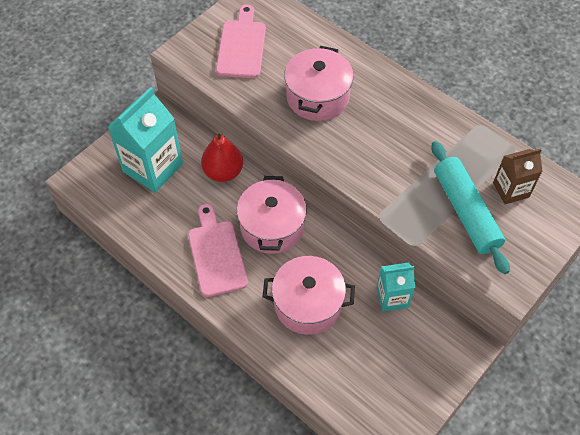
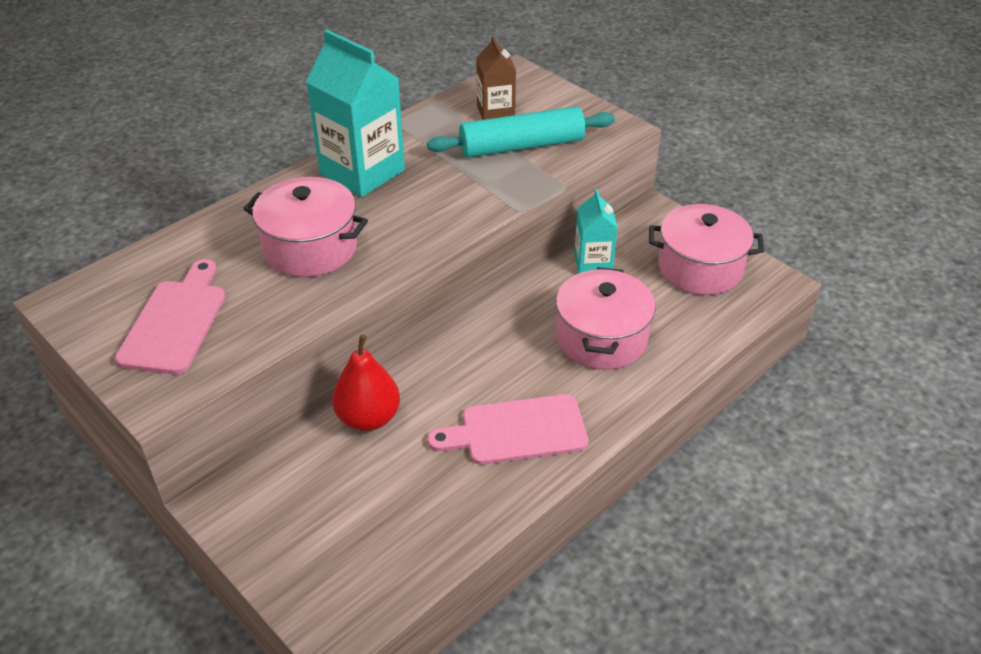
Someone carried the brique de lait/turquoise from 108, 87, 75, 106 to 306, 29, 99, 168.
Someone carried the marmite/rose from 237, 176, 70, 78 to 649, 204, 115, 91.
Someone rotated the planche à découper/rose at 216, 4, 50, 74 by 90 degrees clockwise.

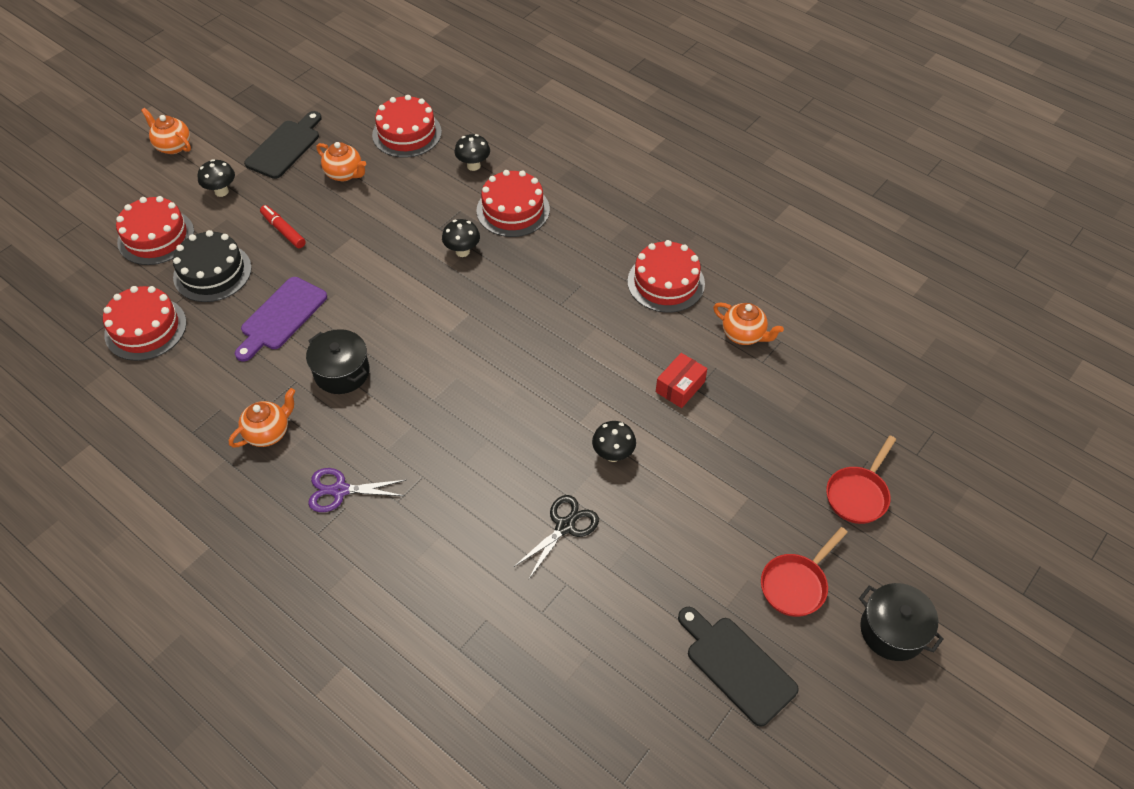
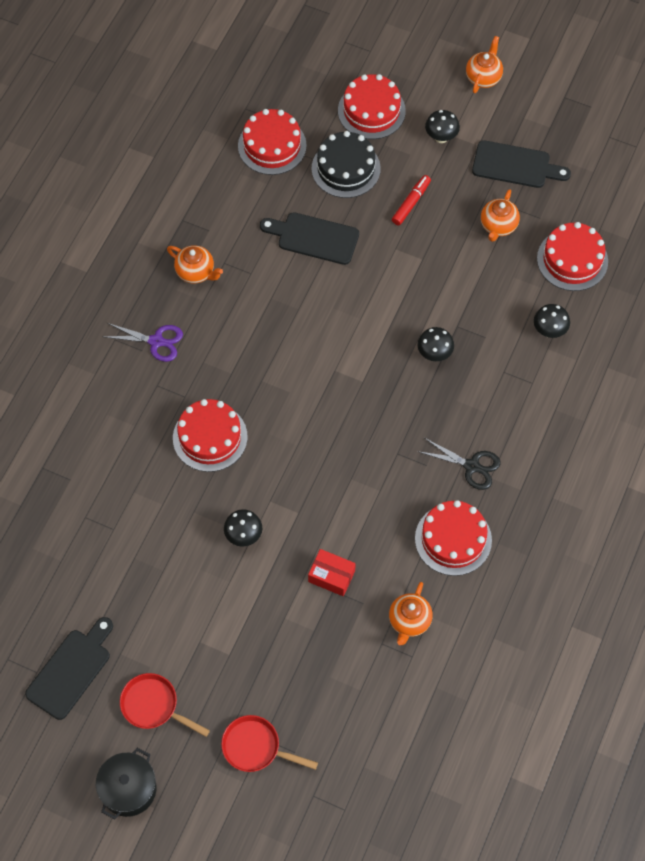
Someone took away the marmite/noir at 306, 329, 64, 65.
Someone carried the gâteau/rouge from 476, 170, 74, 67 to 173, 399, 75, 73.
Someone carried the ciseaux/noir from 514, 495, 85, 84 to 417, 438, 84, 52.
Someone repainted the planche à découper/violet at 235, 277, 92, 85, which became the planche à découper/noir at 260, 212, 99, 53.
Someone rotated the ciseaux/violet at 308, 468, 98, 44 by 120 degrees clockwise.

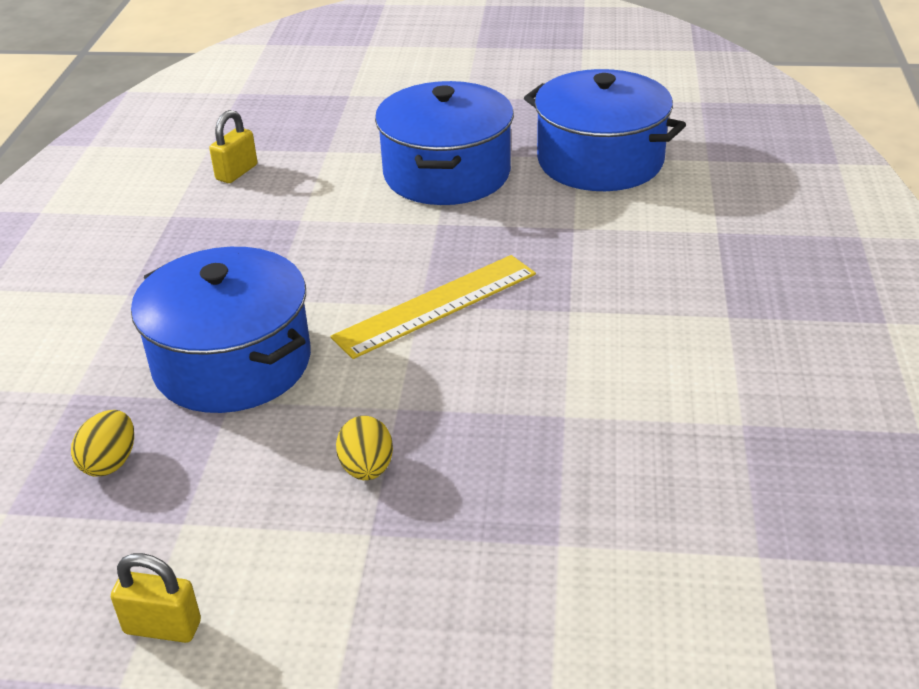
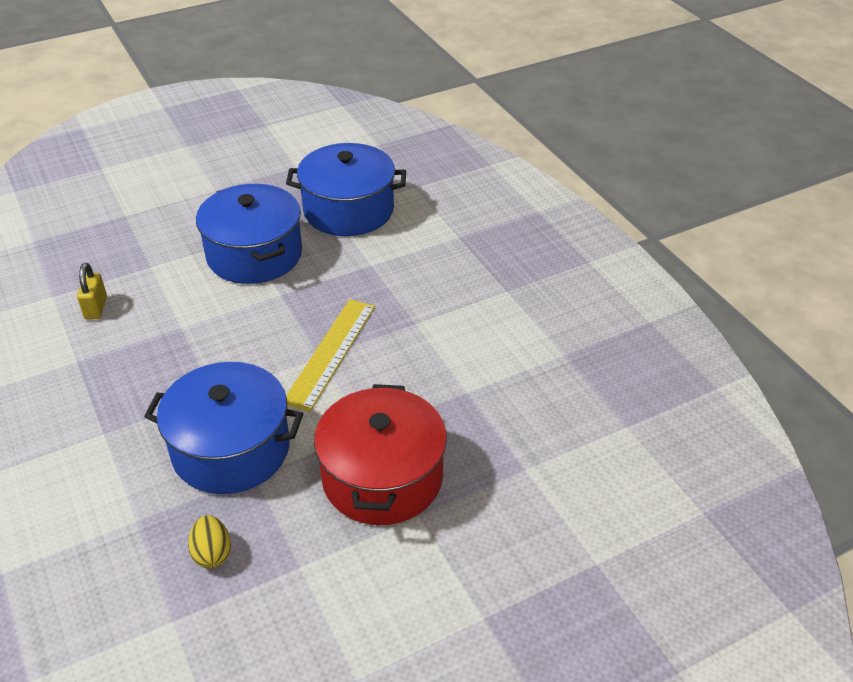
Someone took away the cadenas/jaune at 111, 553, 90, 90.
Someone swapped the œuf/jaune at 336, 416, 57, 64 for the marmite/rouge at 314, 384, 133, 141.

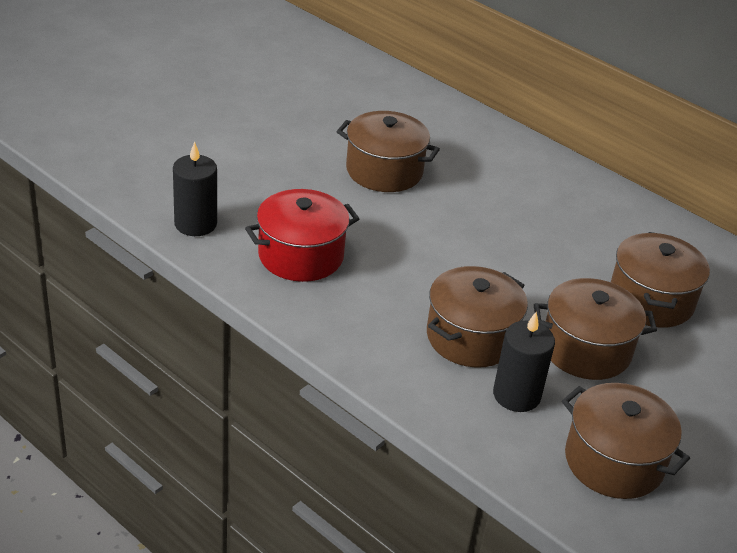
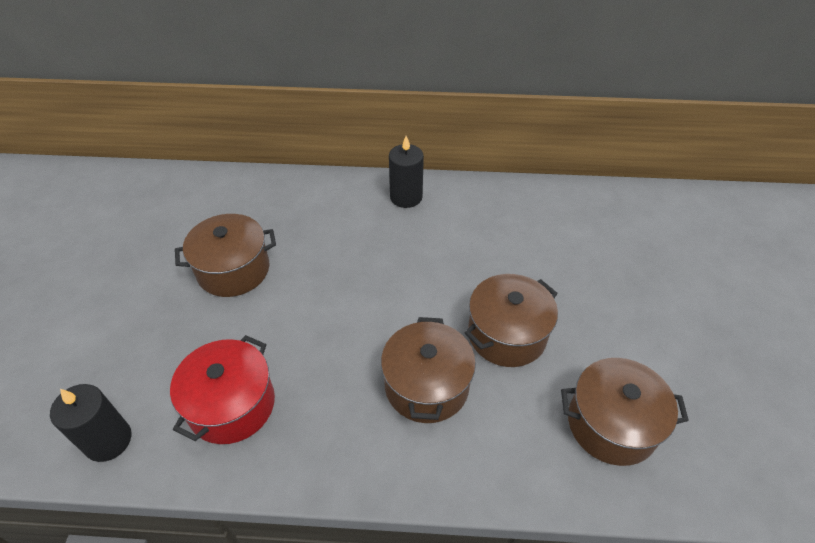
Someone took away the marmite/marron at 611, 232, 99, 96.
Someone carried the bougie/noir from 493, 312, 62, 100 to 389, 136, 35, 72.

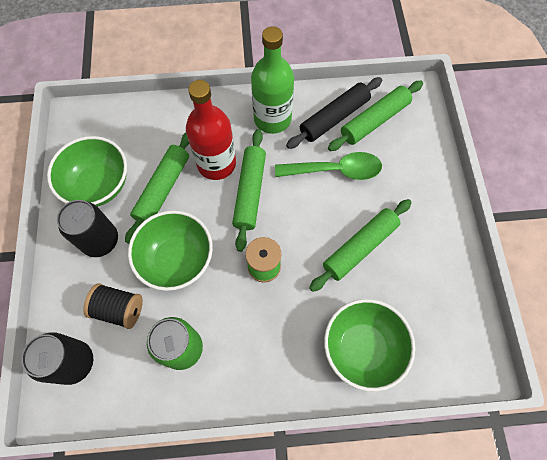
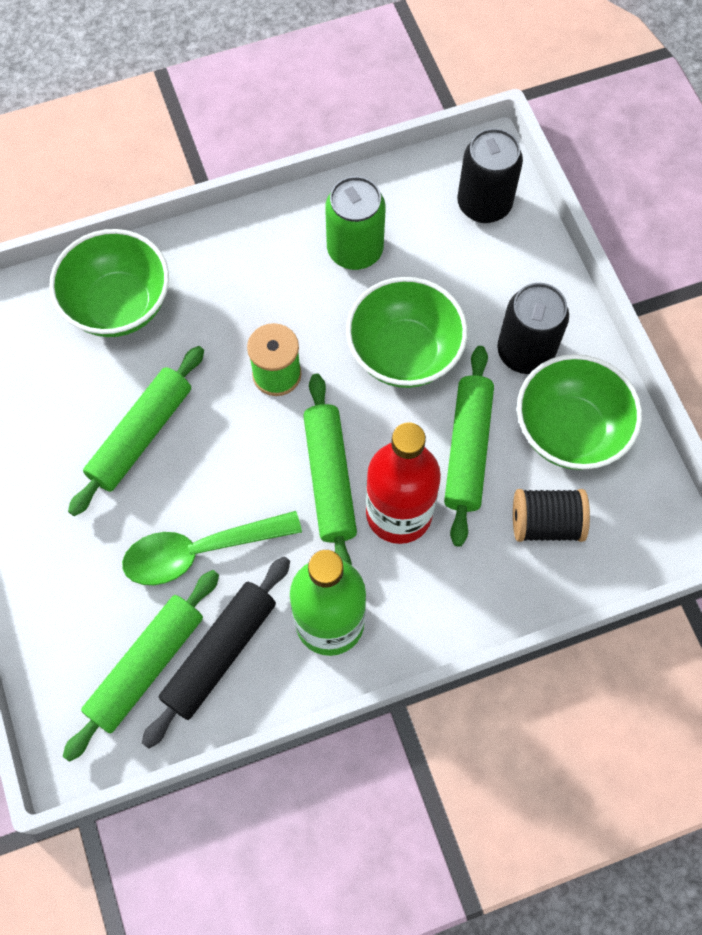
Someone carried the bobine/noir from 83, 283, 60, 46 to 513, 489, 77, 53.

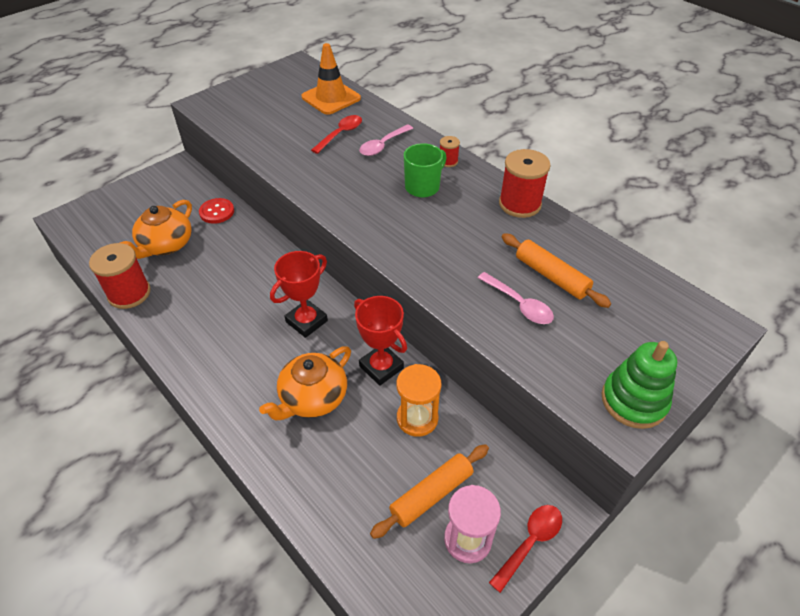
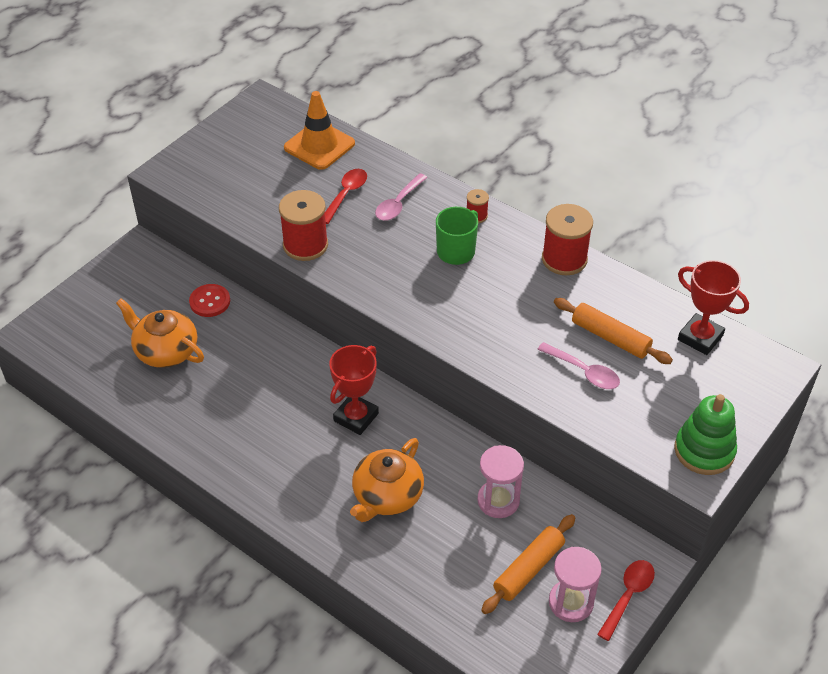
Someone carried the bobine/rouge from 89, 243, 62, 66 to 279, 190, 49, 71.
Someone carried the trophée/rouge from 354, 296, 53, 90 to 678, 260, 71, 95.
Someone repainted the sablier/orange at 397, 364, 44, 73, which became the sablier/rose at 477, 445, 47, 73.
Someone rotated the théière/orange at 120, 200, 72, 59 by 105 degrees clockwise.

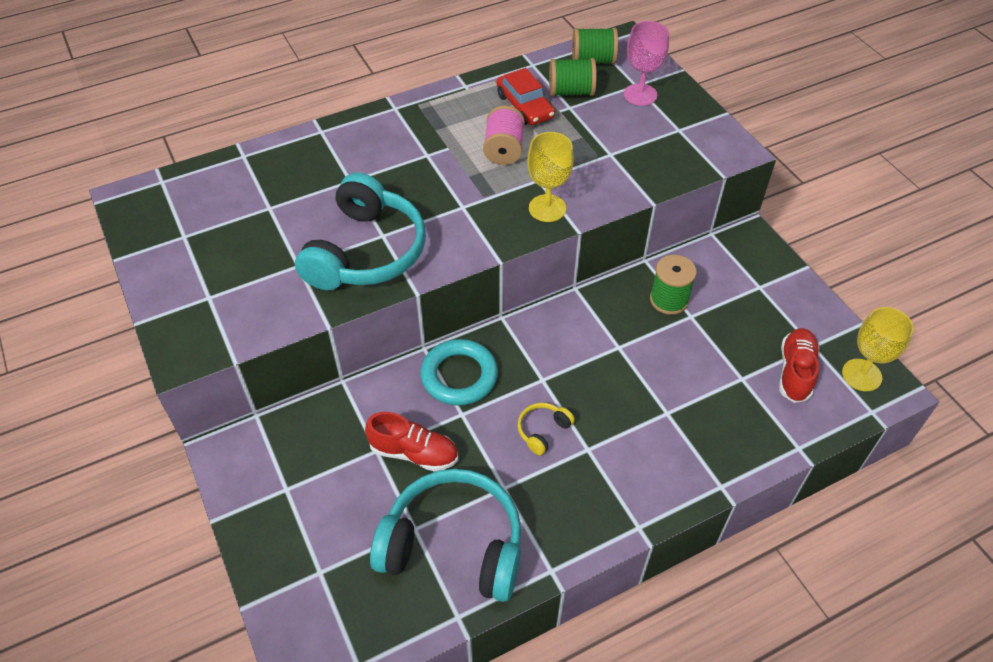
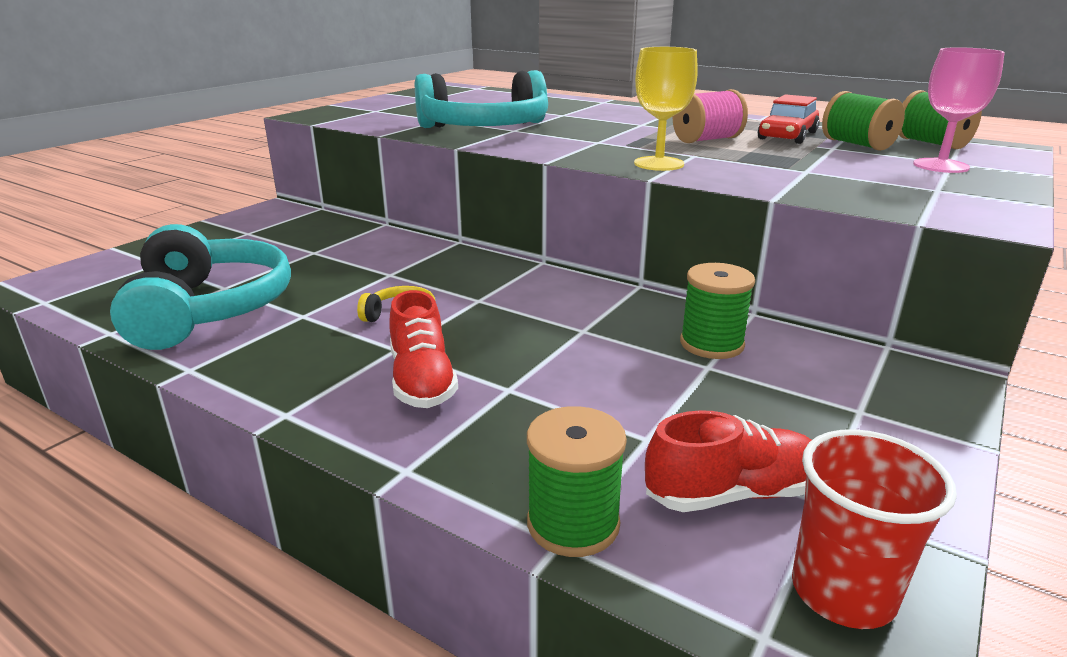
Someone took away the anneau/turquoise at 420, 339, 78, 67.
Someone put down the bobine/vert at 527, 406, 100, 151.
Someone carried the chaussure/rouge from 365, 412, 93, 60 to 389, 290, 69, 118.
Someone swapped the verre à pied/jaune at 842, 307, 72, 84 for the gobelet/rouge at 792, 429, 165, 200.

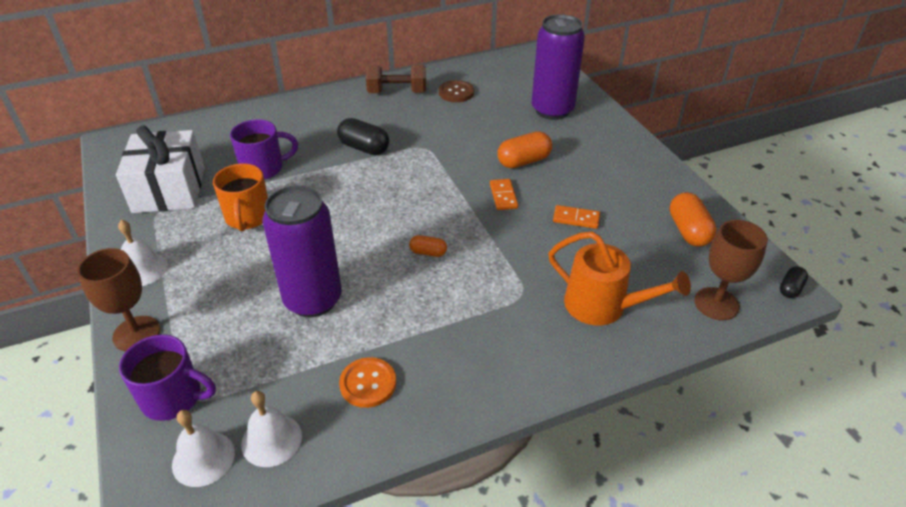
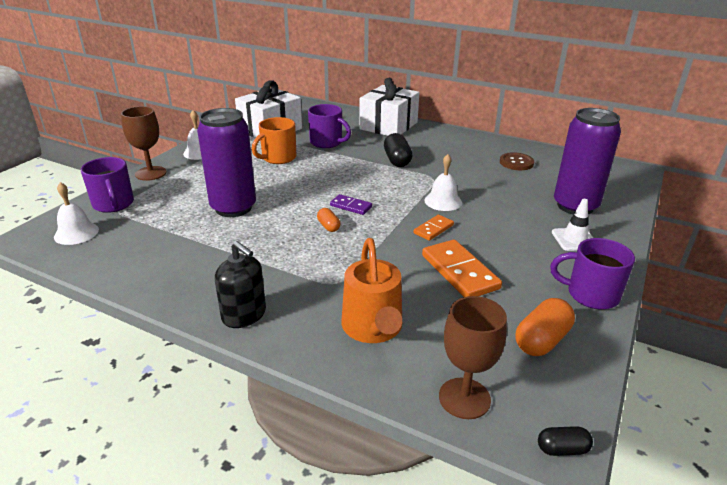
Someone took away the bouton/orange at 339, 357, 57, 51.
Someone took away the haltère/marron at 366, 64, 60, 29.
Someone took away the gélule/orange at 498, 131, 54, 37.
Someone put down the distributeur de savon/noir at 215, 241, 51, 87.
Someone put down the domino/violet at 330, 194, 42, 21.
Someone put down the cadeau/blanc at 359, 78, 60, 58.
Someone put down the tasse/violet at 550, 238, 85, 71.
Someone put down the cône de chantier/blanc at 552, 199, 41, 52.
Someone carried the cloche/blanc from 241, 391, 61, 76 to 424, 154, 38, 57.
Someone scaled the domino/orange at 553, 205, 47, 24 by 1.80.

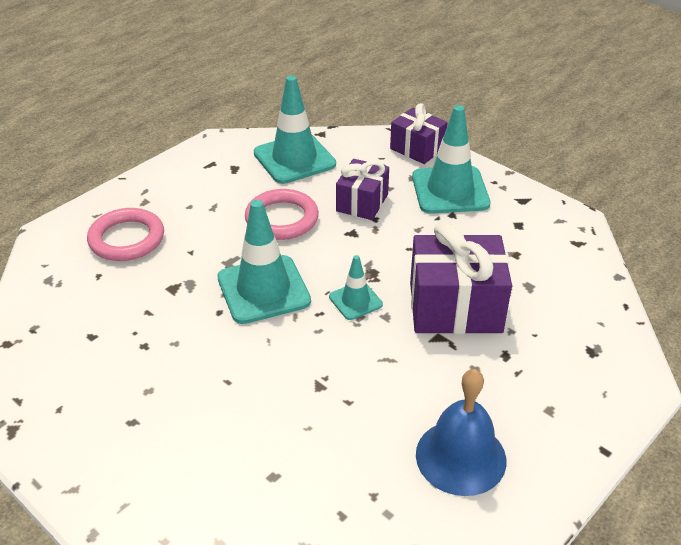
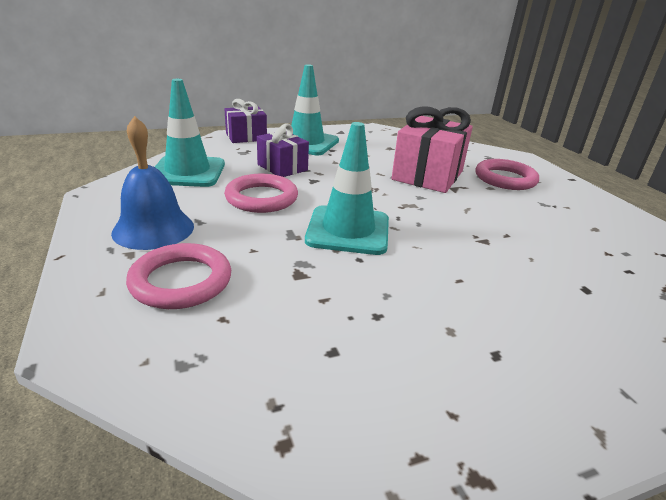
Someone took away the cône de chantier/turquoise at 329, 255, 54, 65.
Someone put down the anneau/rose at 475, 159, 64, 31.
Someone carried the cloche/bleu from 416, 369, 90, 127 to 111, 116, 83, 134.
Someone repainted the cadeau/violet at 410, 222, 102, 112, which became the cadeau/rose at 391, 106, 82, 87.

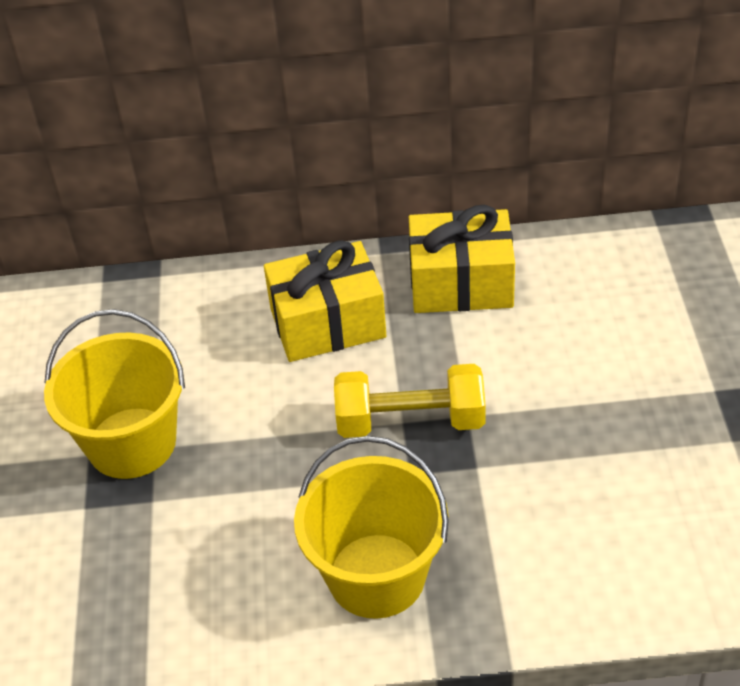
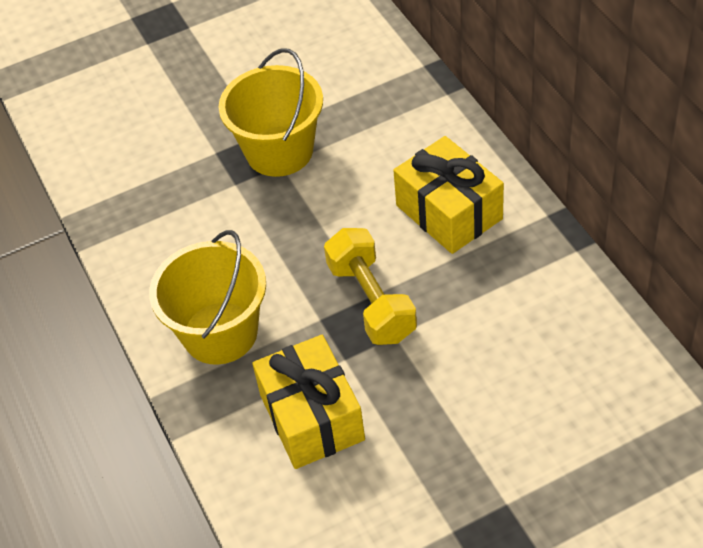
Someone carried the cadeau/jaune from 409, 205, 106, 108 to 252, 335, 113, 134.

